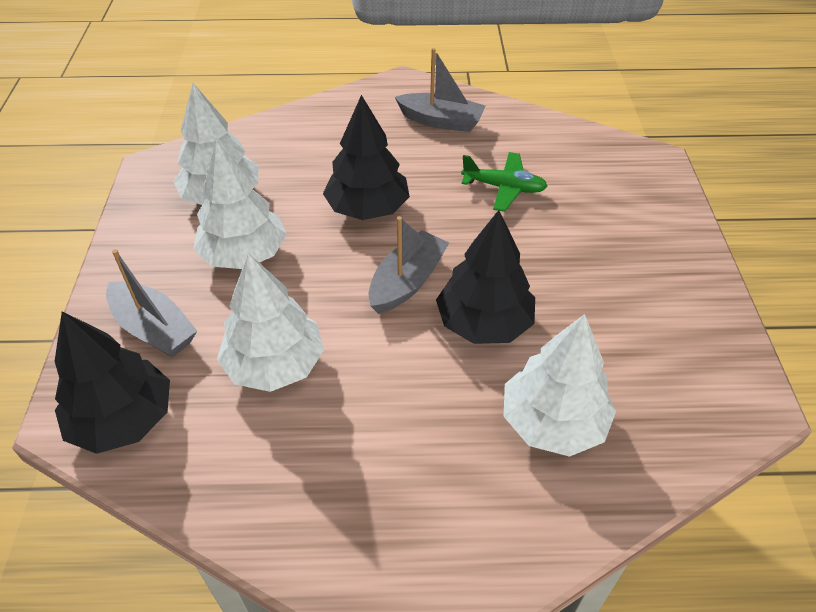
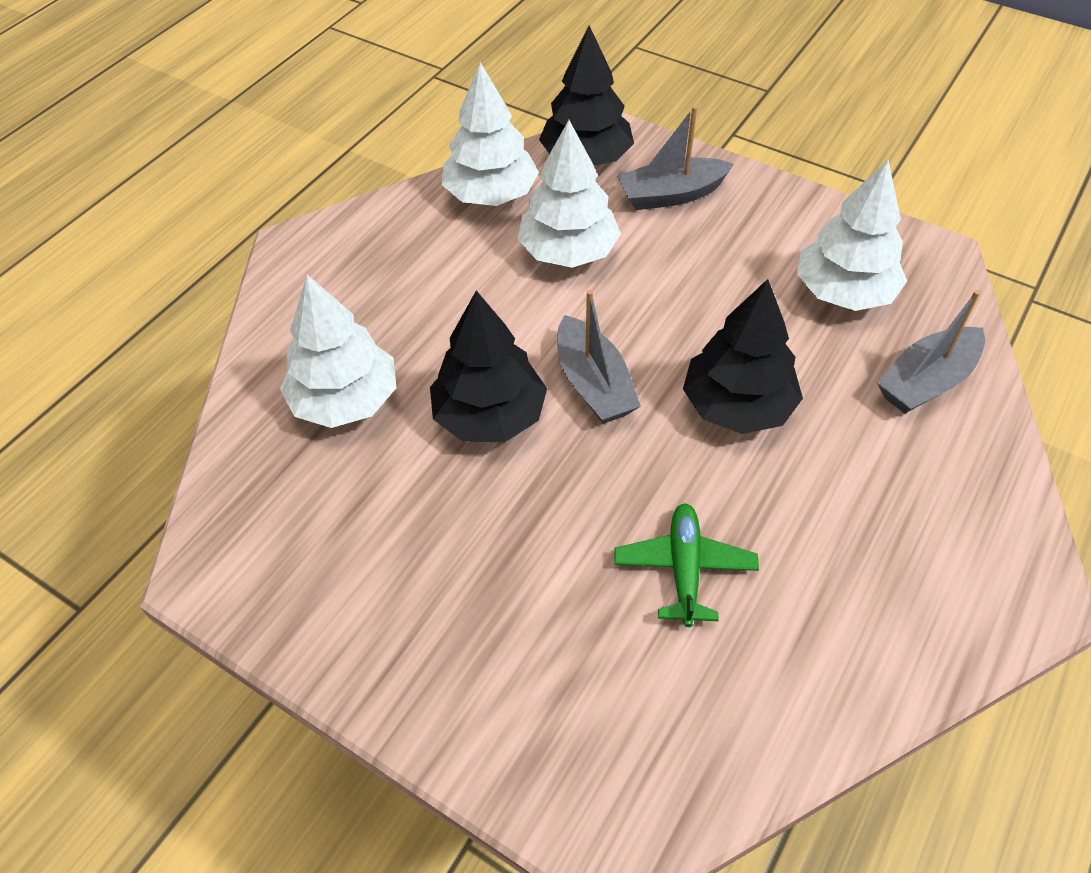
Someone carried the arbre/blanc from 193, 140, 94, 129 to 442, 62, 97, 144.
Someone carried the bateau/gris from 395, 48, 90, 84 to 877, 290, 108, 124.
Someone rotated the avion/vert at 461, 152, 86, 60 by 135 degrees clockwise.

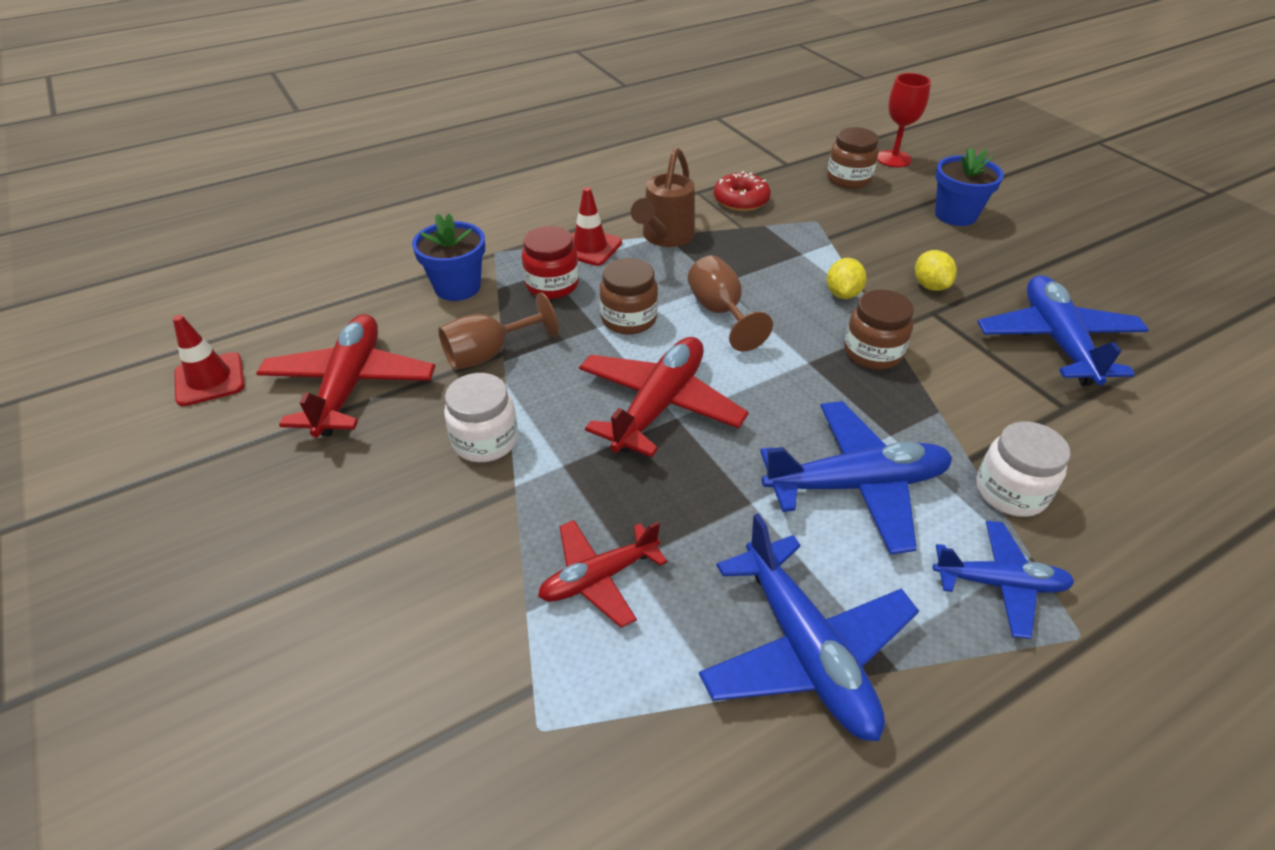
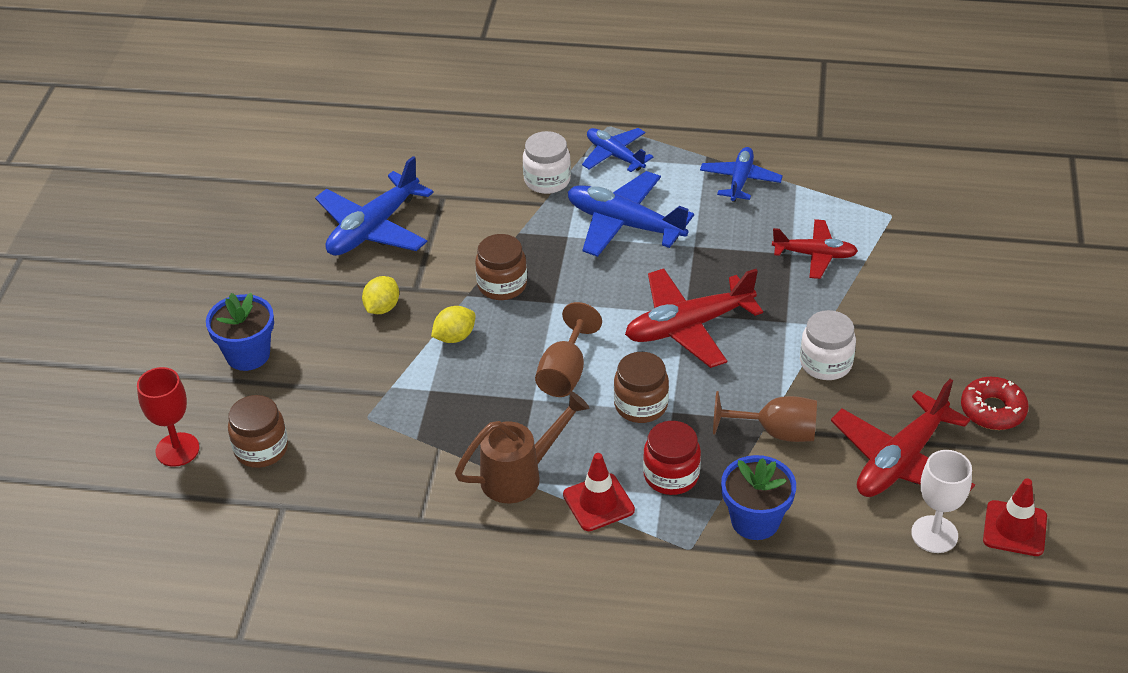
Someone put down the verre à pied/blanc at 911, 450, 61, 103.
Someone carried the beignet/rouge from 714, 171, 57, 40 to 961, 377, 68, 53.
Someone scaled the avion/bleu at 699, 513, 220, 228 by 0.62.

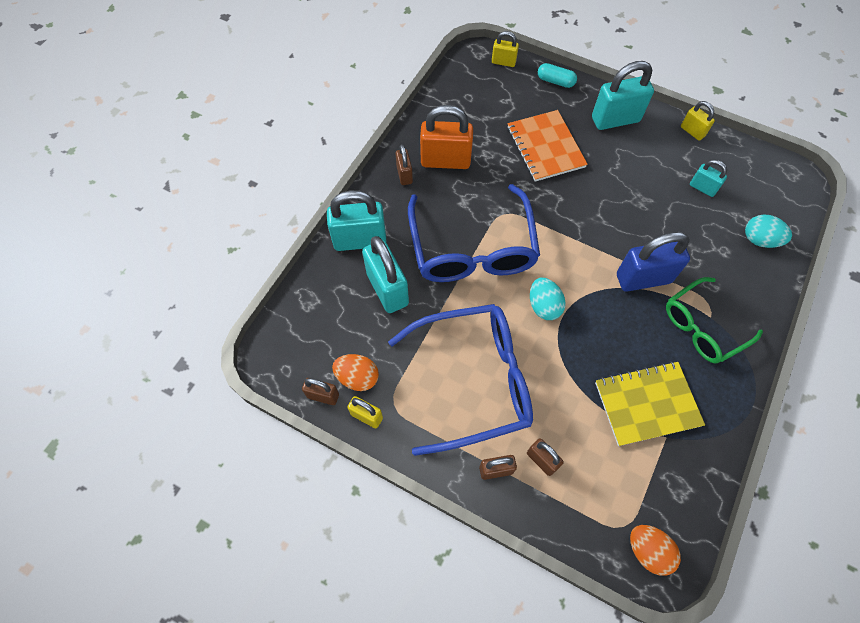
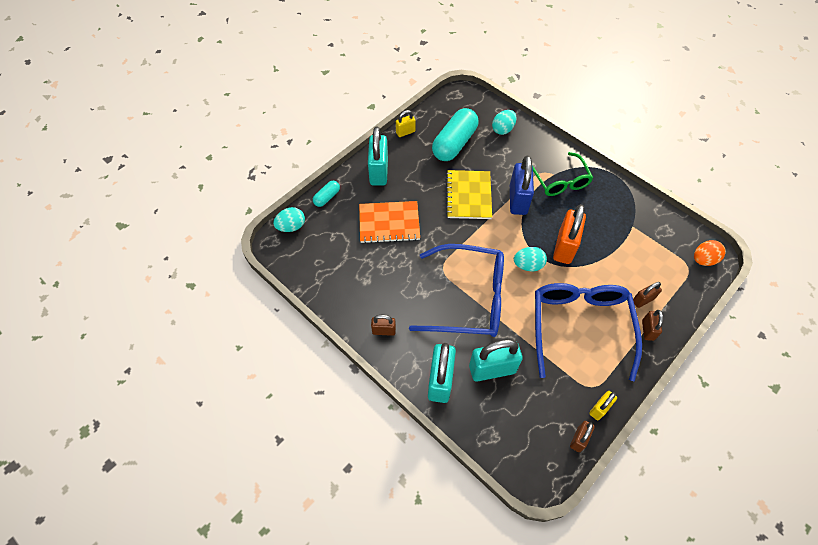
Someone took away the œuf/orange at 332, 354, 47, 37.
Someone carried the cadenas/orange from 420, 105, 53, 64 to 553, 204, 33, 60.
Someone carried the carnet/jaune from 595, 361, 110, 85 to 446, 170, 46, 49.
Someone swapped the cadenas/jaune at 492, 31, 27, 36 for the œuf/turquoise at 273, 207, 32, 25.
Someone swapped the cadenas/turquoise at 690, 160, 37, 37 for the gélule/turquoise at 432, 108, 46, 53.

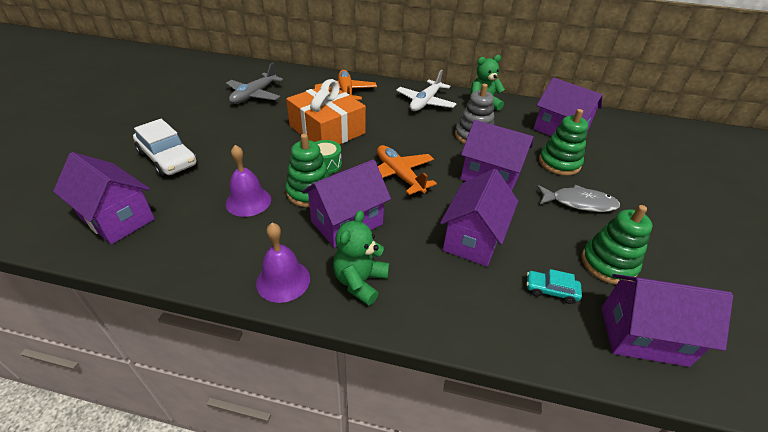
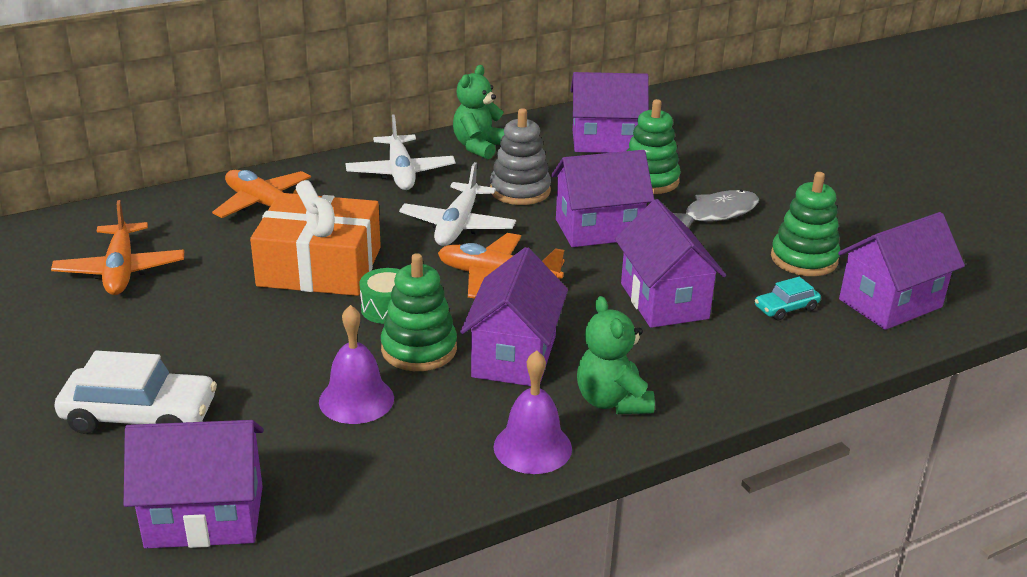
Someone put down the avion/blanc at 399, 162, 117, 84.
Someone repainted the avion/gris at 226, 63, 57, 41, which became the avion/orange at 51, 200, 133, 95.

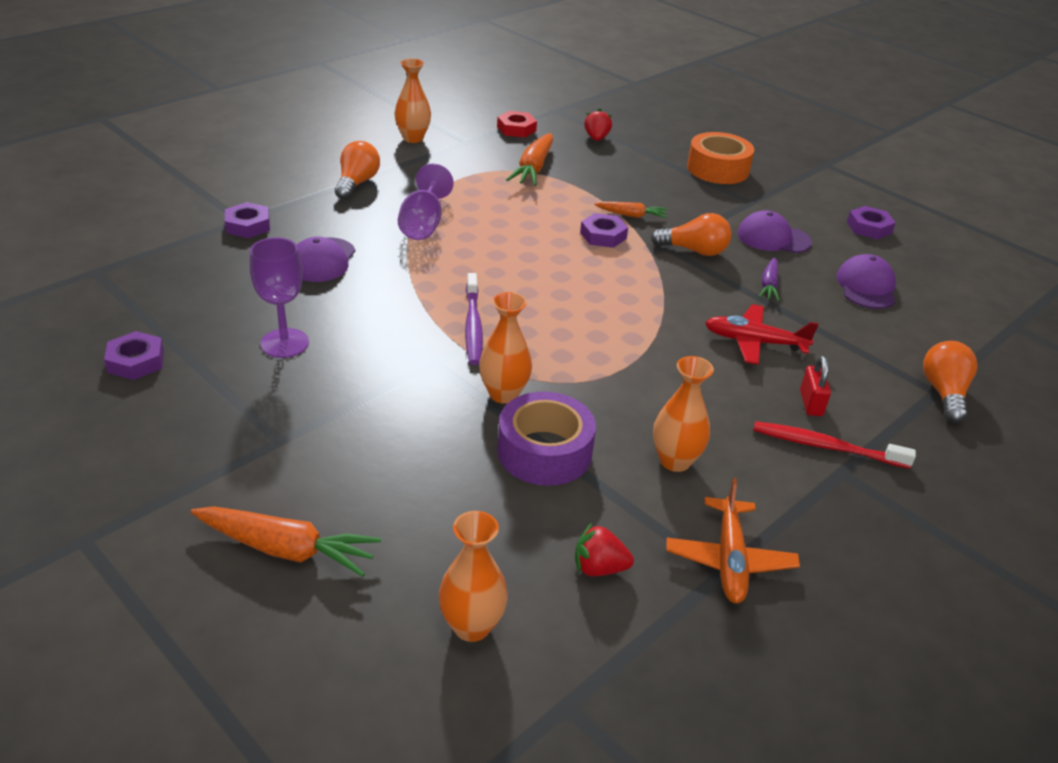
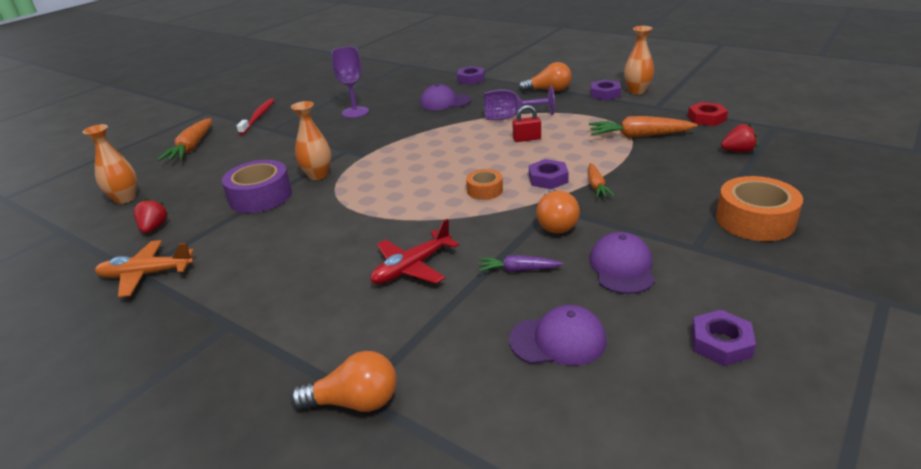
Someone took away the brosse à dents/violet at 465, 273, 18, 92.
Someone took away the vase/orange at 653, 356, 61, 116.
Someone put down the ruban adhésif/orange at 466, 169, 37, 31.
Someone carried the écrou/violet from 104, 331, 60, 49 to 590, 79, 31, 21.
Someone carried the brosse à dents/rouge from 753, 421, 163, 48 to 237, 98, 38, 37.
Someone carried the cadenas/rouge from 800, 356, 31, 60 to 512, 105, 29, 37.
Someone rotated the avion/rouge at 705, 304, 114, 61 by 135 degrees counterclockwise.

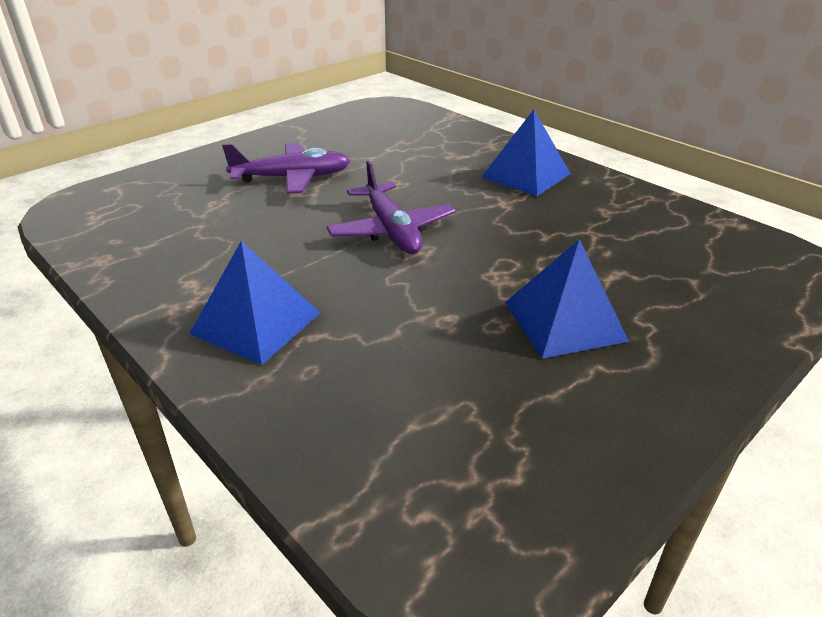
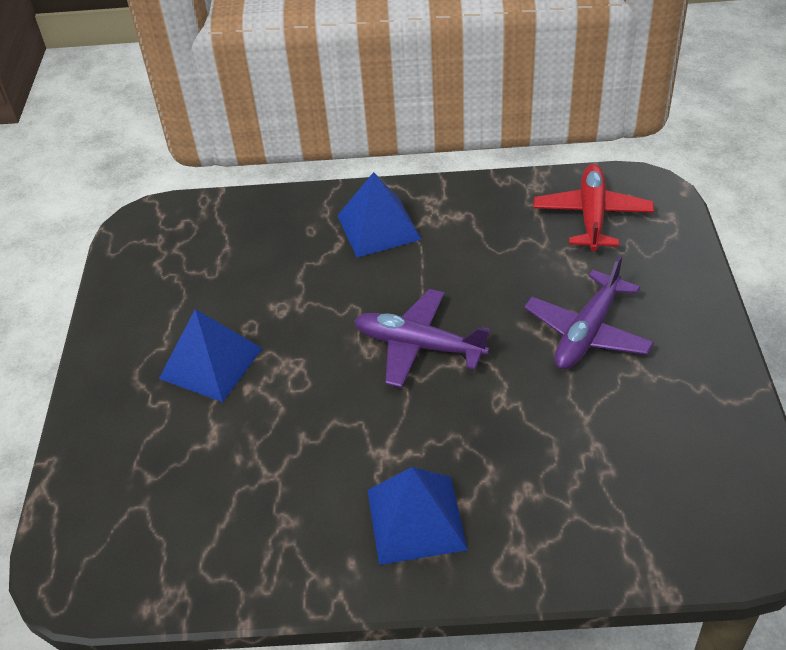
Someone put down the avion/rouge at 533, 164, 121, 87.

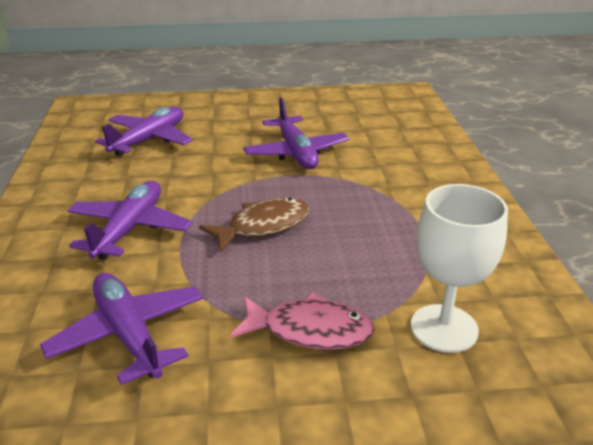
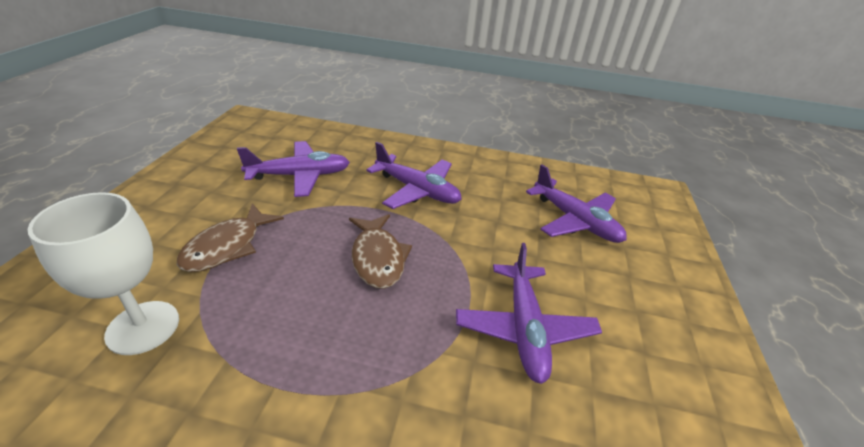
Someone repainted the poisson/rose at 230, 292, 144, 58, which became the poisson/marron at 177, 203, 107, 69.
Someone rotated the avion/violet at 243, 97, 106, 72 by 90 degrees counterclockwise.

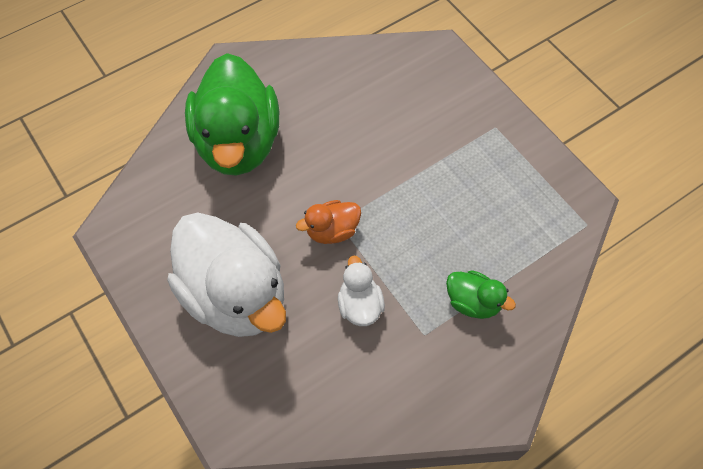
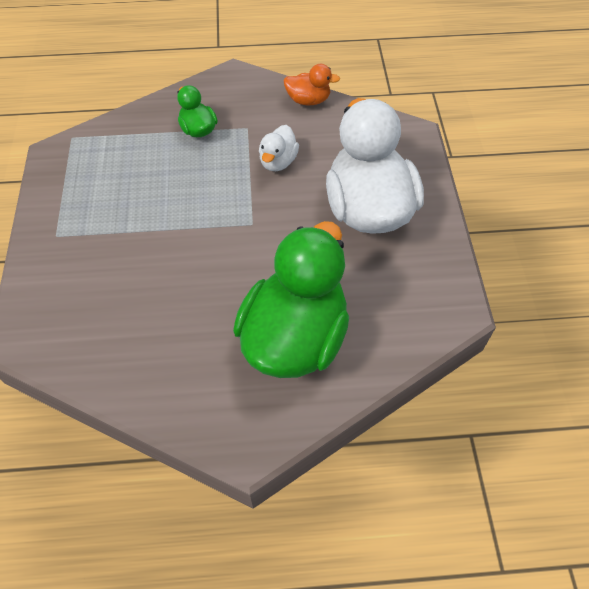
Someone carried the canard/orange from 296, 200, 65, 44 to 283, 64, 57, 41.

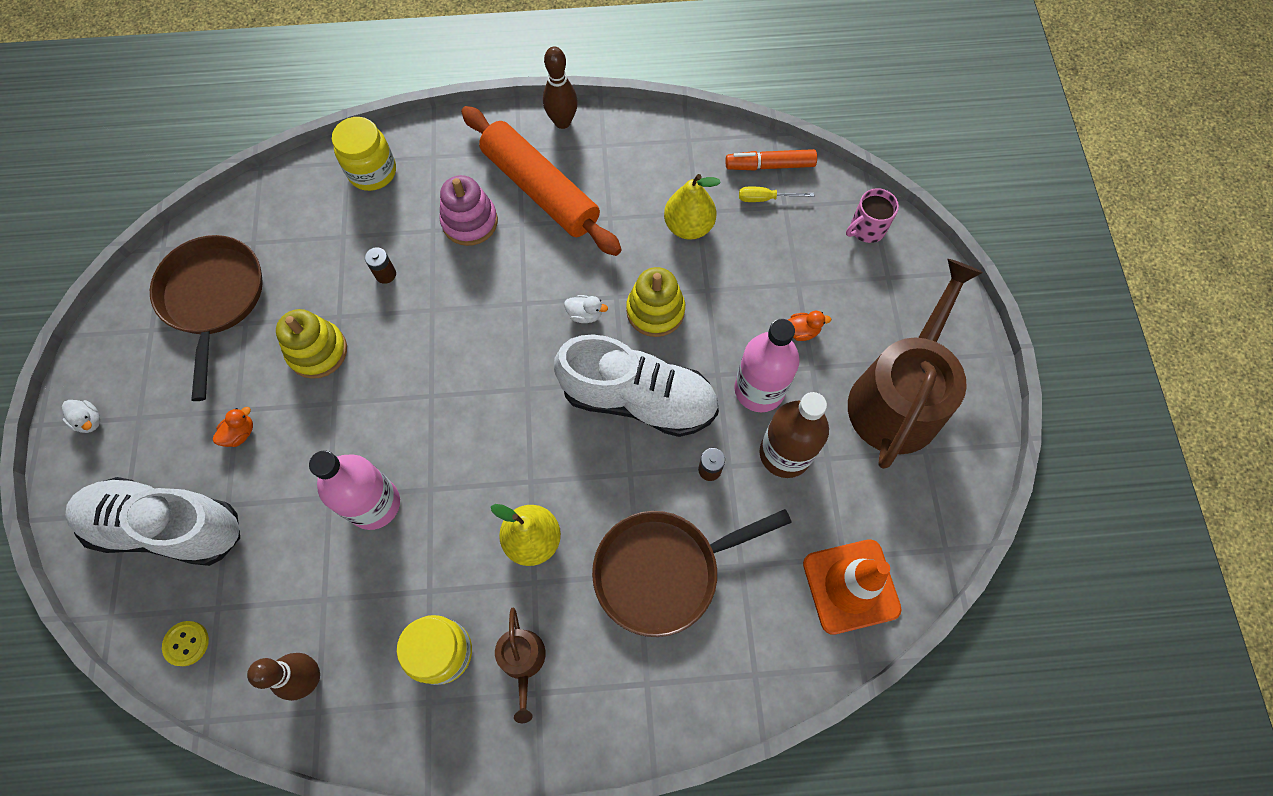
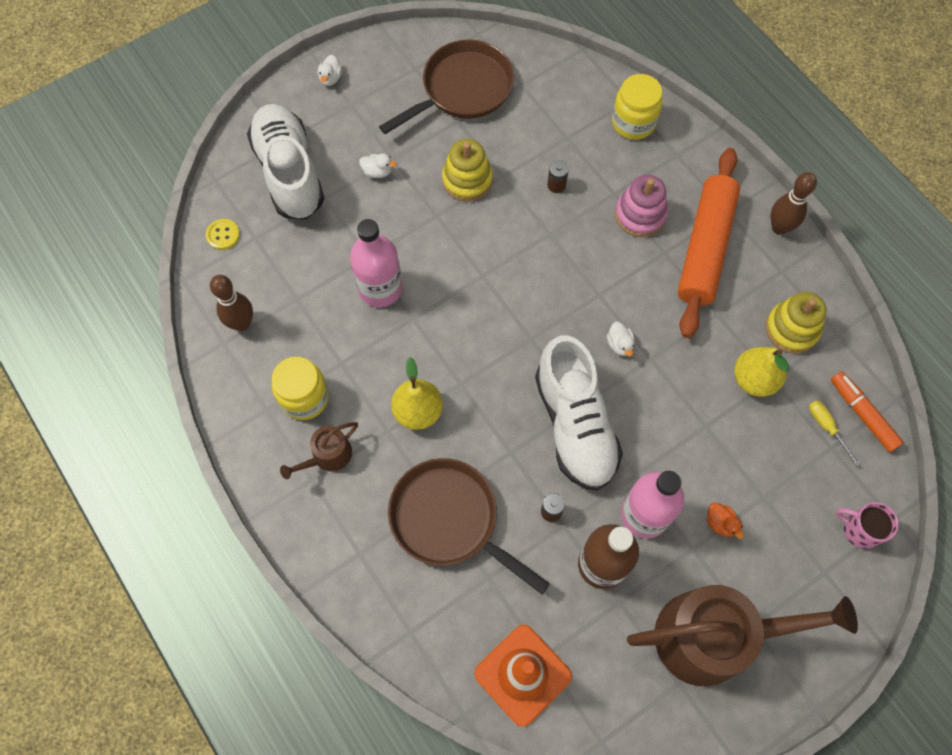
Someone carried the jouet à empiler/jaune from 626, 267, 59, 70 to 765, 292, 61, 62.
Someone repainted the canard/orange at 213, 407, 40, 40, which became the canard/blanc at 359, 153, 38, 25.

